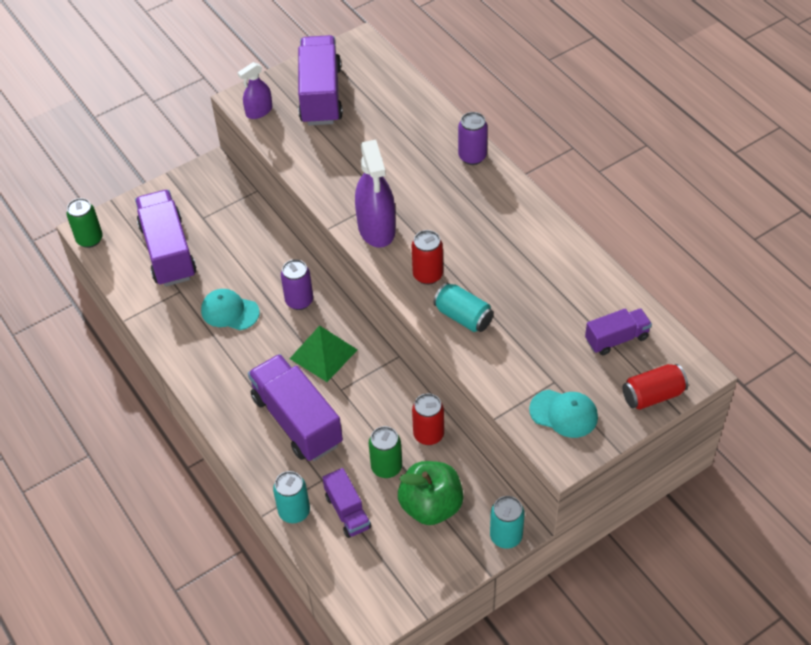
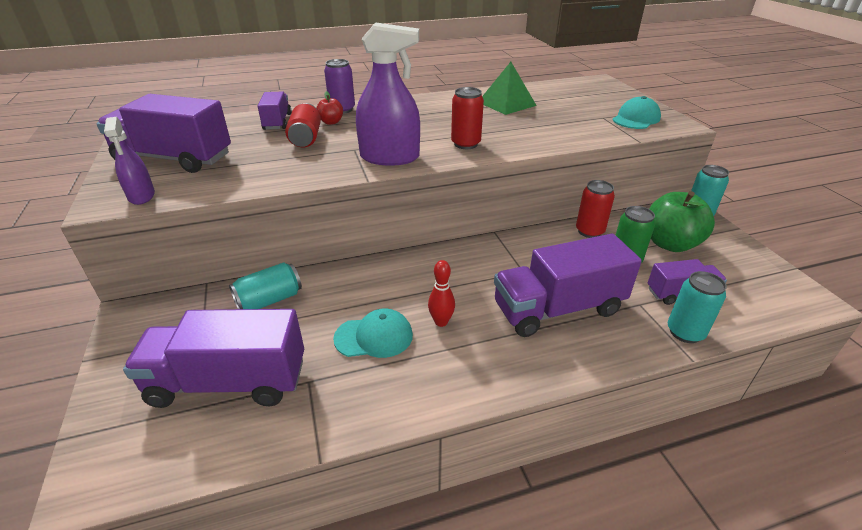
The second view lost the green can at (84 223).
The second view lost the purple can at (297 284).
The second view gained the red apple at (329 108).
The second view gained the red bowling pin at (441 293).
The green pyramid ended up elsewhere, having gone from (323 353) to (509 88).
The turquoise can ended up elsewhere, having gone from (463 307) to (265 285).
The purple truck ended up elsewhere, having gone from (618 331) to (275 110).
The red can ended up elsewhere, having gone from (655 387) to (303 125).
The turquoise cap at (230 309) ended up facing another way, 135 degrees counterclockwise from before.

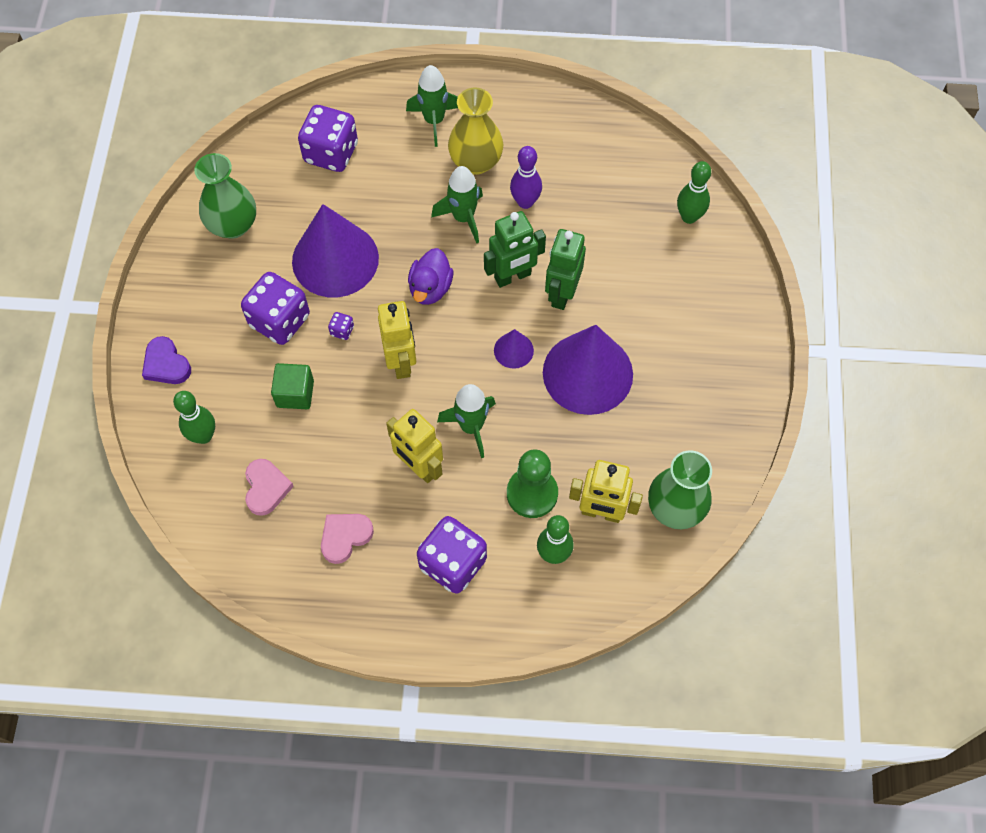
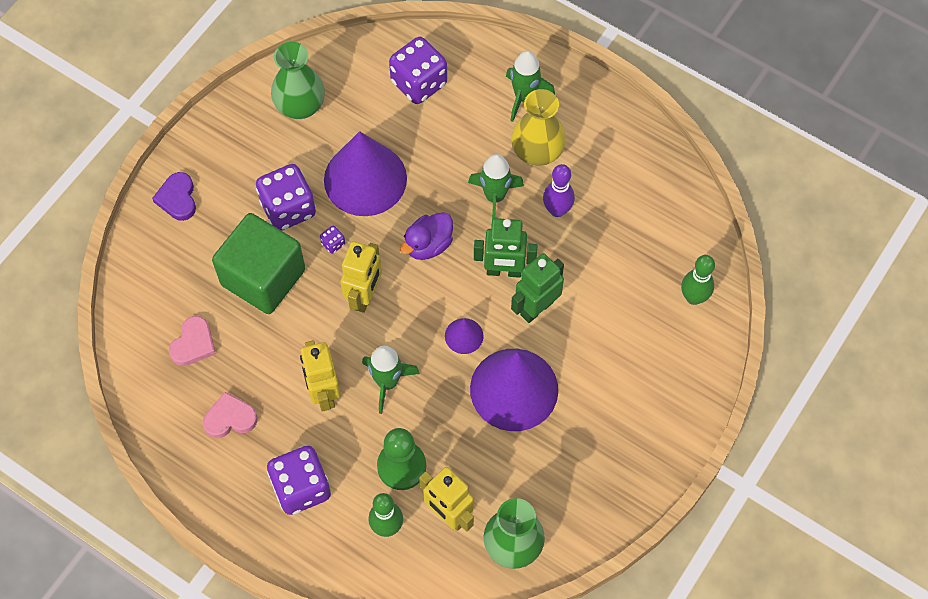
The second view lost the green bowling pin at (194 417).
The size of the green cube at (292 386) changed by a factor of 1.97.

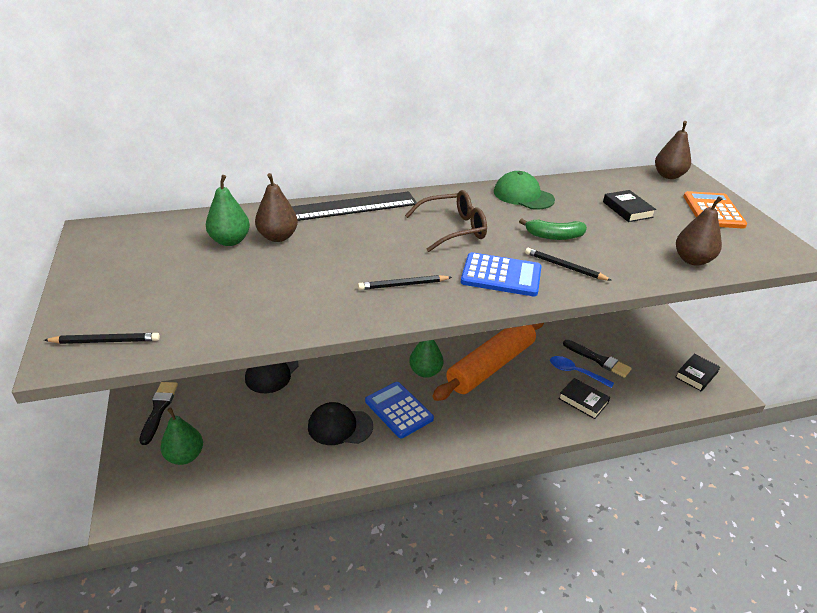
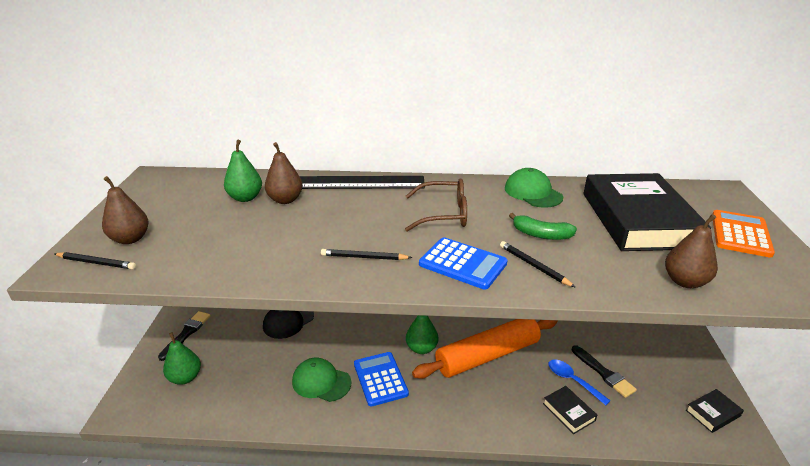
The brown pear ended up elsewhere, having gone from (673 150) to (125 210).
What was the black cap at (340 423) turned into the green cap at (322 380).
The size of the black book at (629 206) changed by a factor of 2.42.

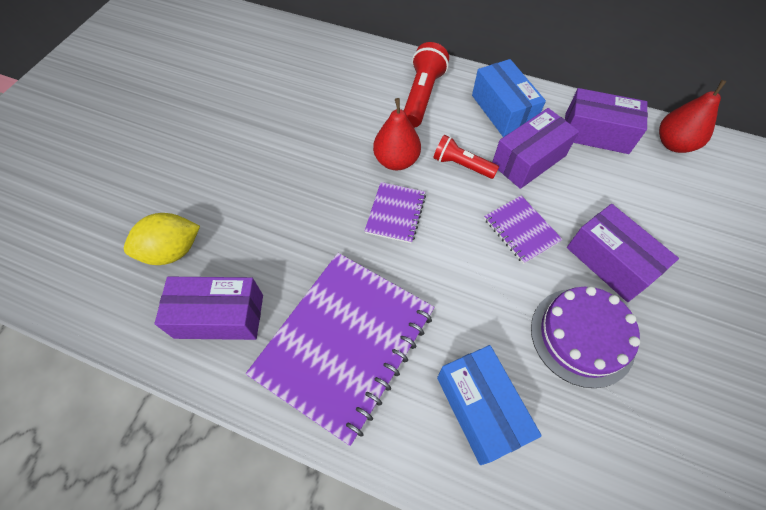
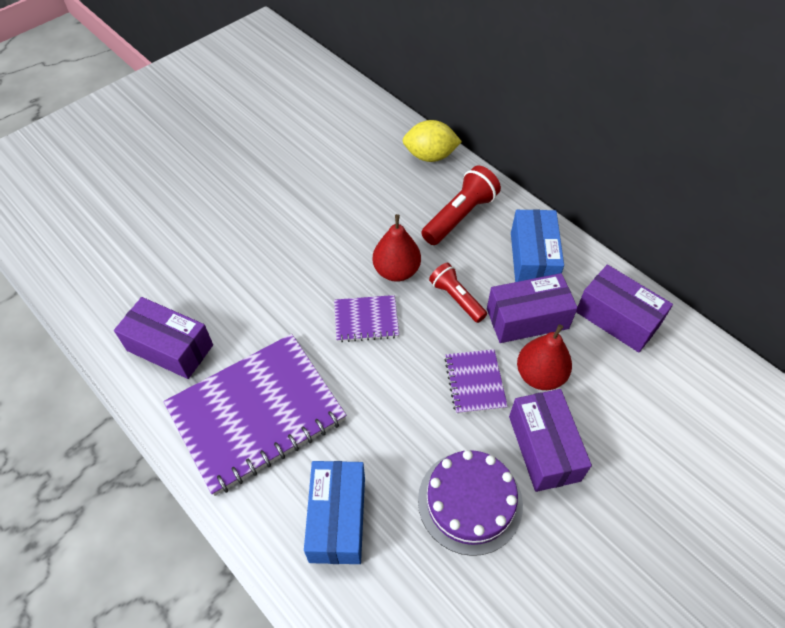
The yellow lemon ended up elsewhere, having gone from (162 239) to (432 141).
The red pear ended up elsewhere, having gone from (693 116) to (544 357).
The purple notebook at (395 212) ended up facing another way, 45 degrees clockwise from before.

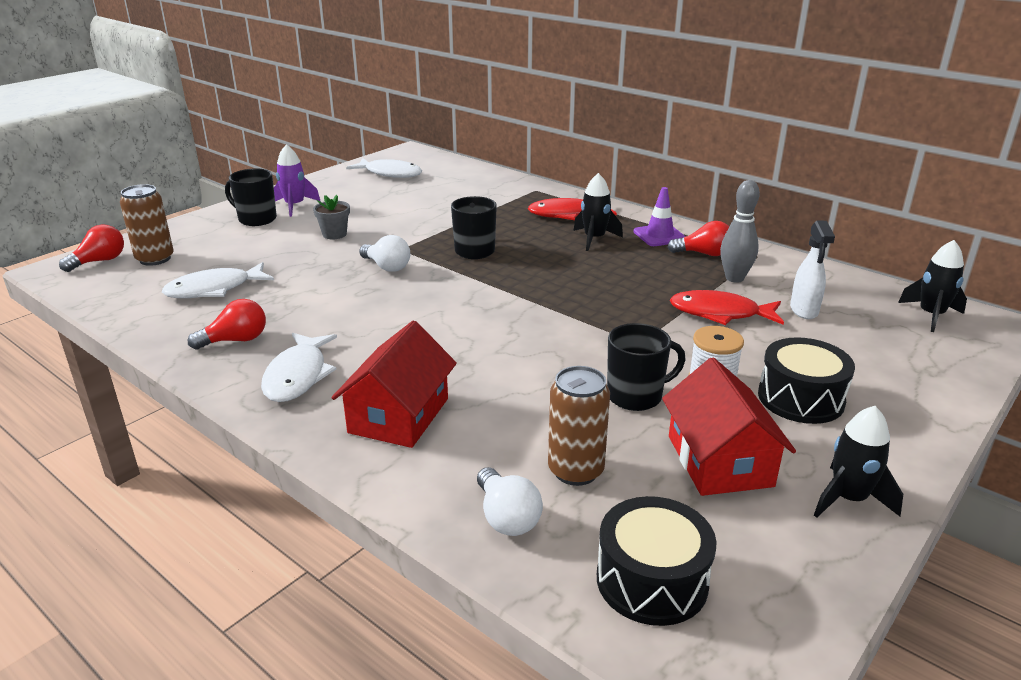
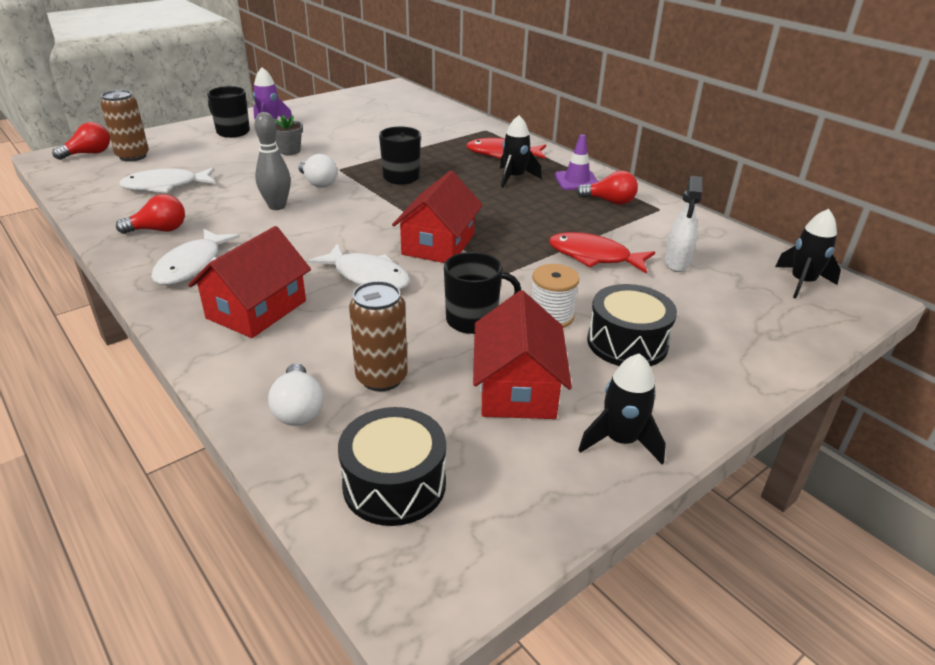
The second view gained the red house at (437 217).
The white fish ended up elsewhere, having gone from (384 168) to (359 267).
The grey bowling pin ended up elsewhere, having gone from (740 231) to (272 161).

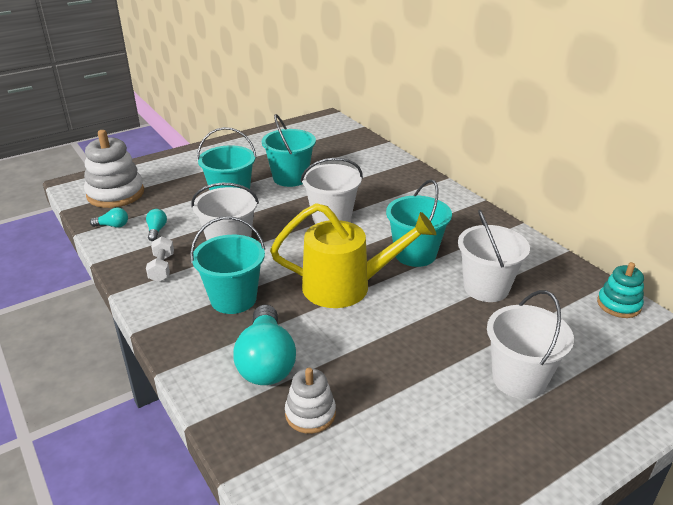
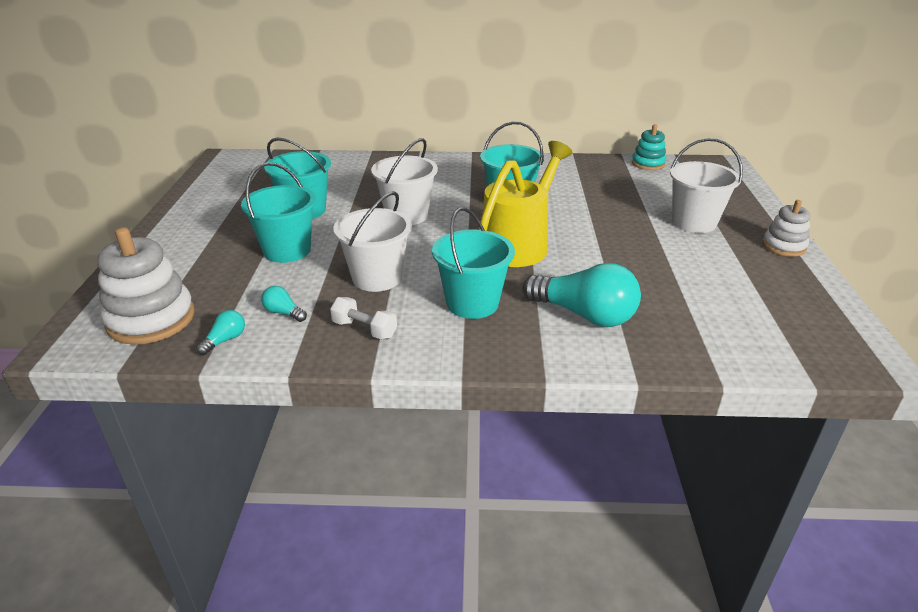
The second view lost the white bucket at (494 256).
The white stacking toy ended up elsewhere, having gone from (310 401) to (786 228).

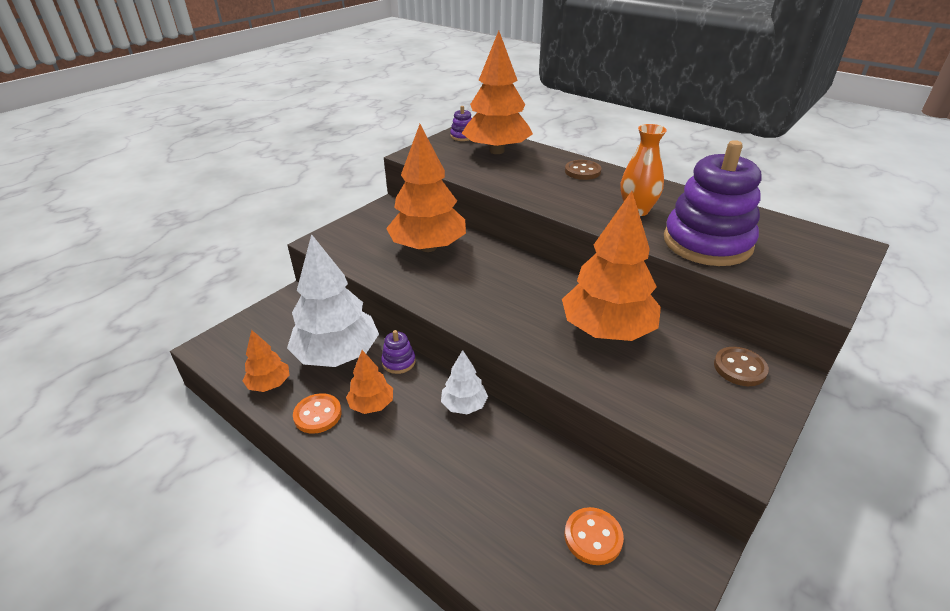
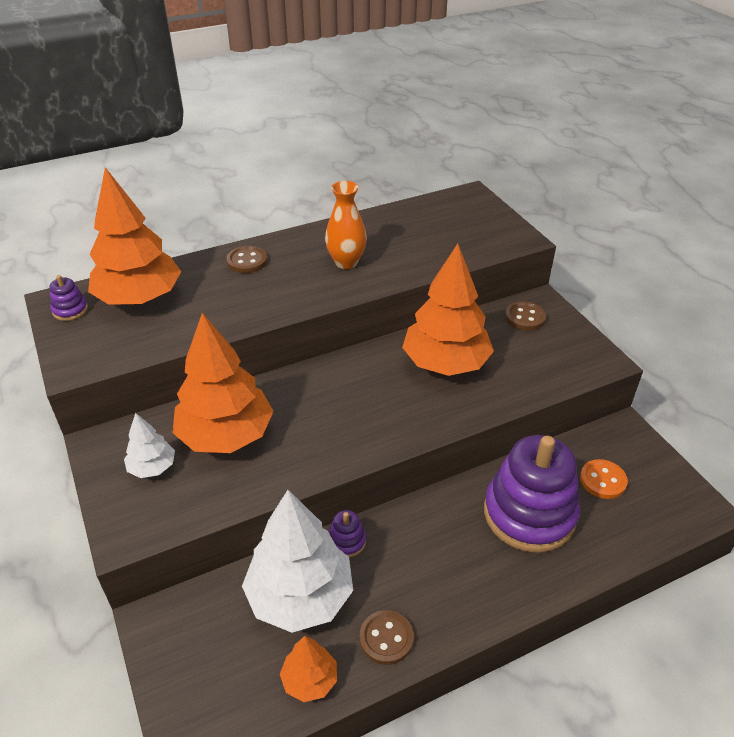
The second view lost the orange tree at (369 382).
The white tree ended up elsewhere, having gone from (464 382) to (149 445).
The purple stacking toy ended up elsewhere, having gone from (712 203) to (532 494).
What was the orange button at (317 413) turned into the brown button at (387 637).

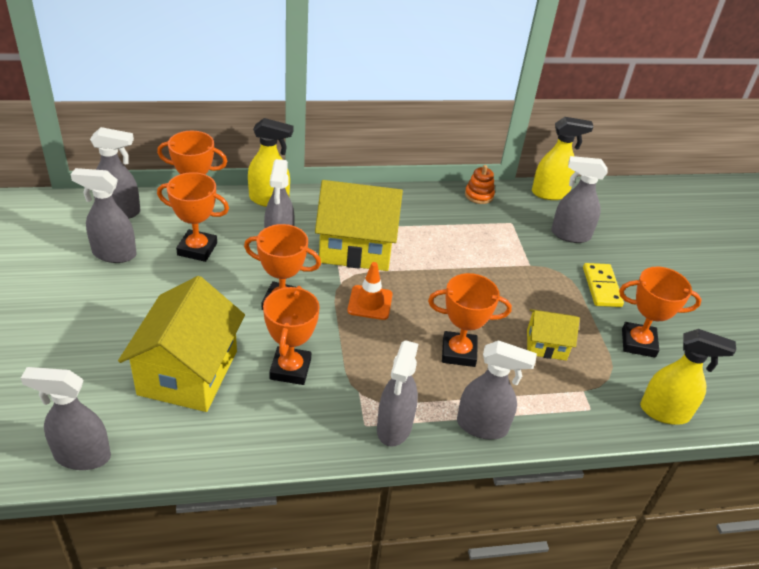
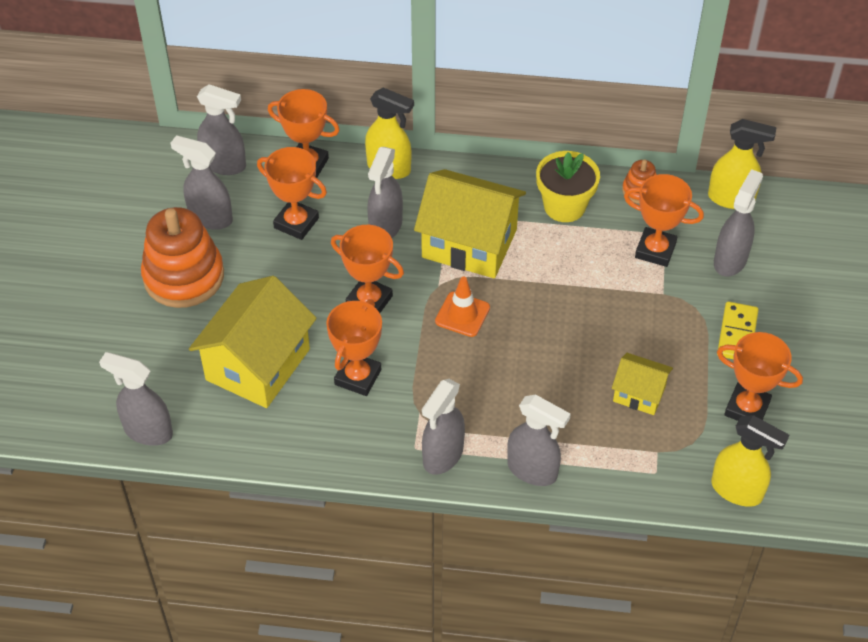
The second view gained the orange stacking toy at (182 257).
The second view gained the yellow flower pot at (568 186).
The orange trophy ended up elsewhere, having gone from (470 320) to (664 220).
The grey spray bottle at (579 199) ended up facing another way, 90 degrees clockwise from before.

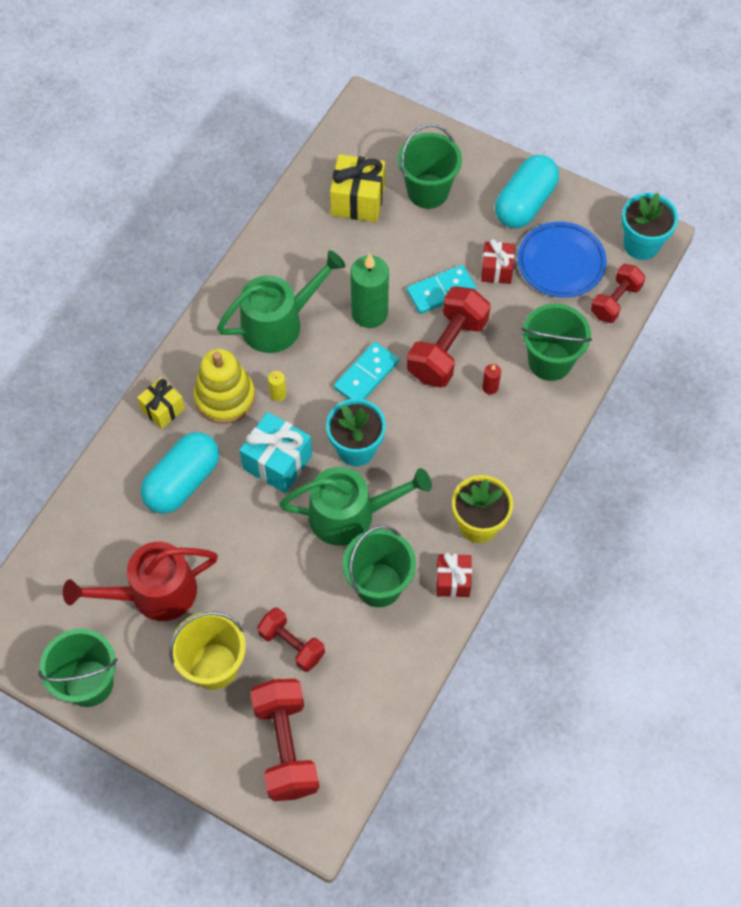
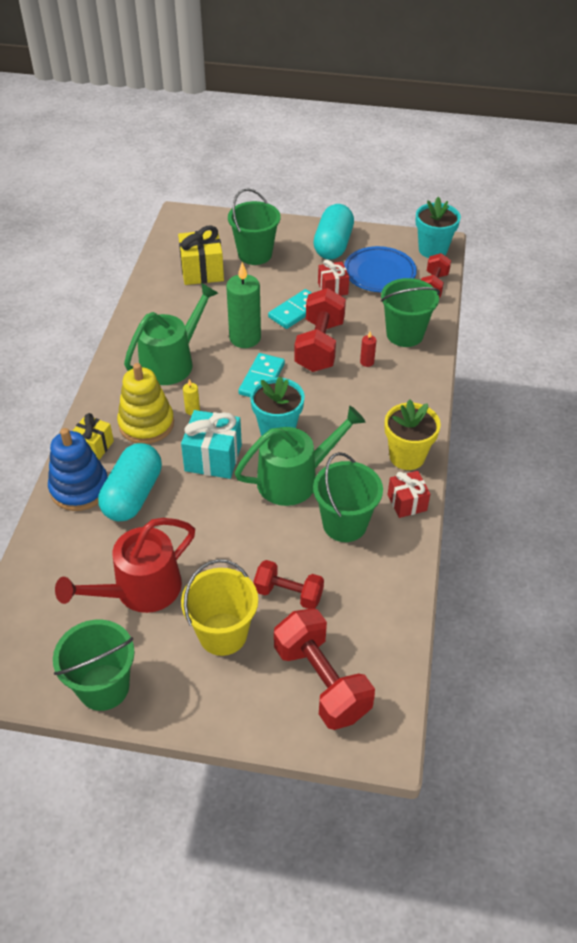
The second view gained the blue stacking toy at (78 469).

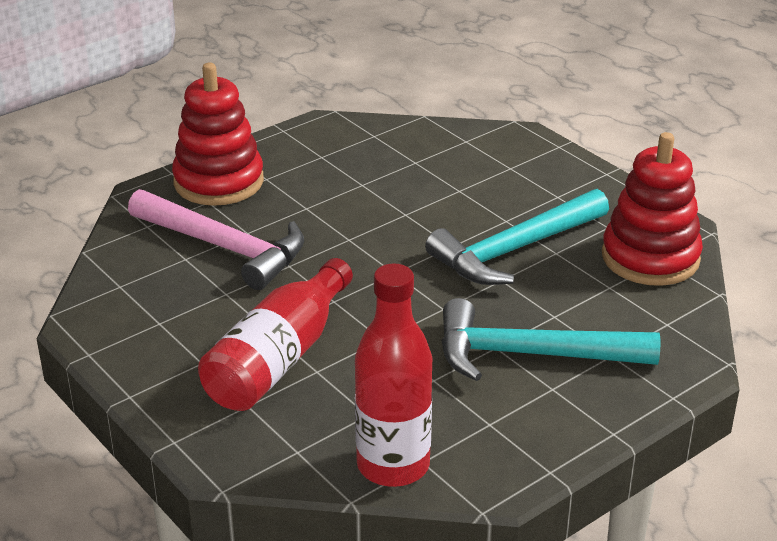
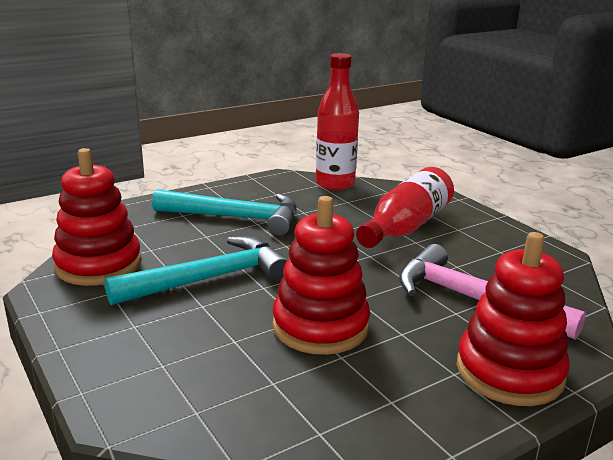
The second view gained the red stacking toy at (321 275).

